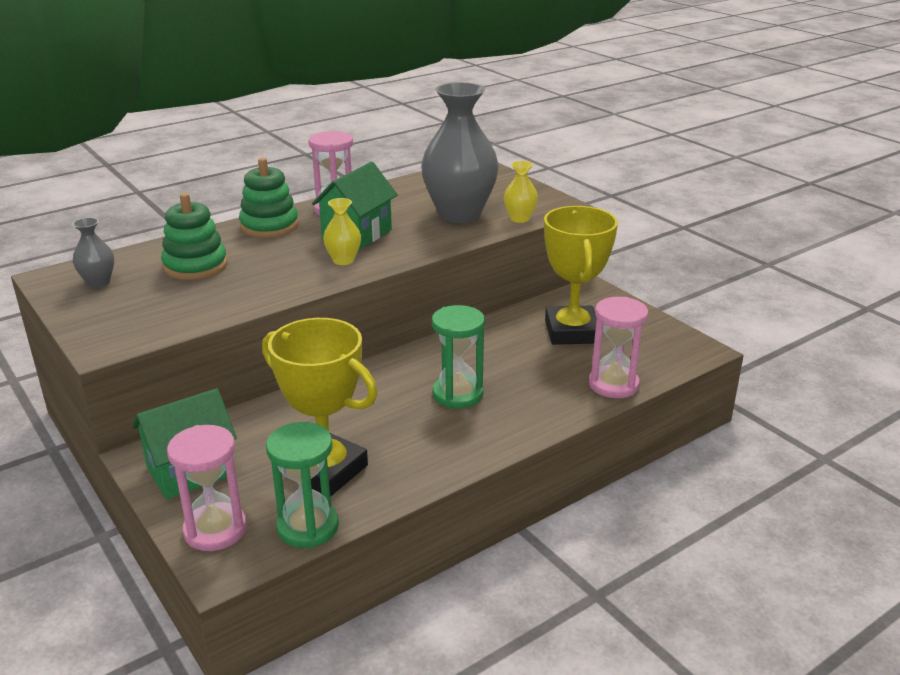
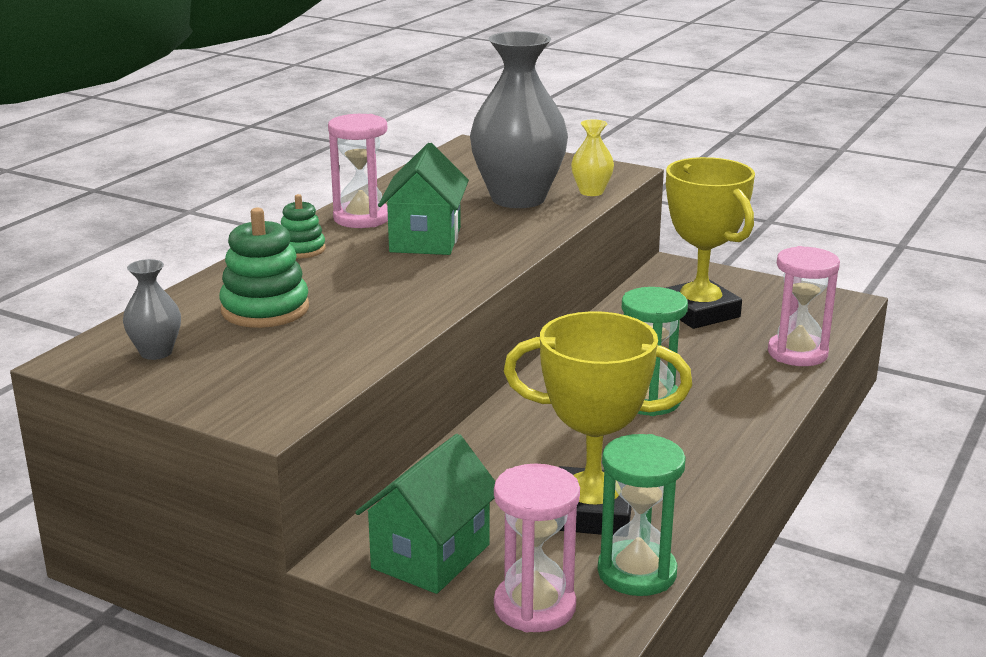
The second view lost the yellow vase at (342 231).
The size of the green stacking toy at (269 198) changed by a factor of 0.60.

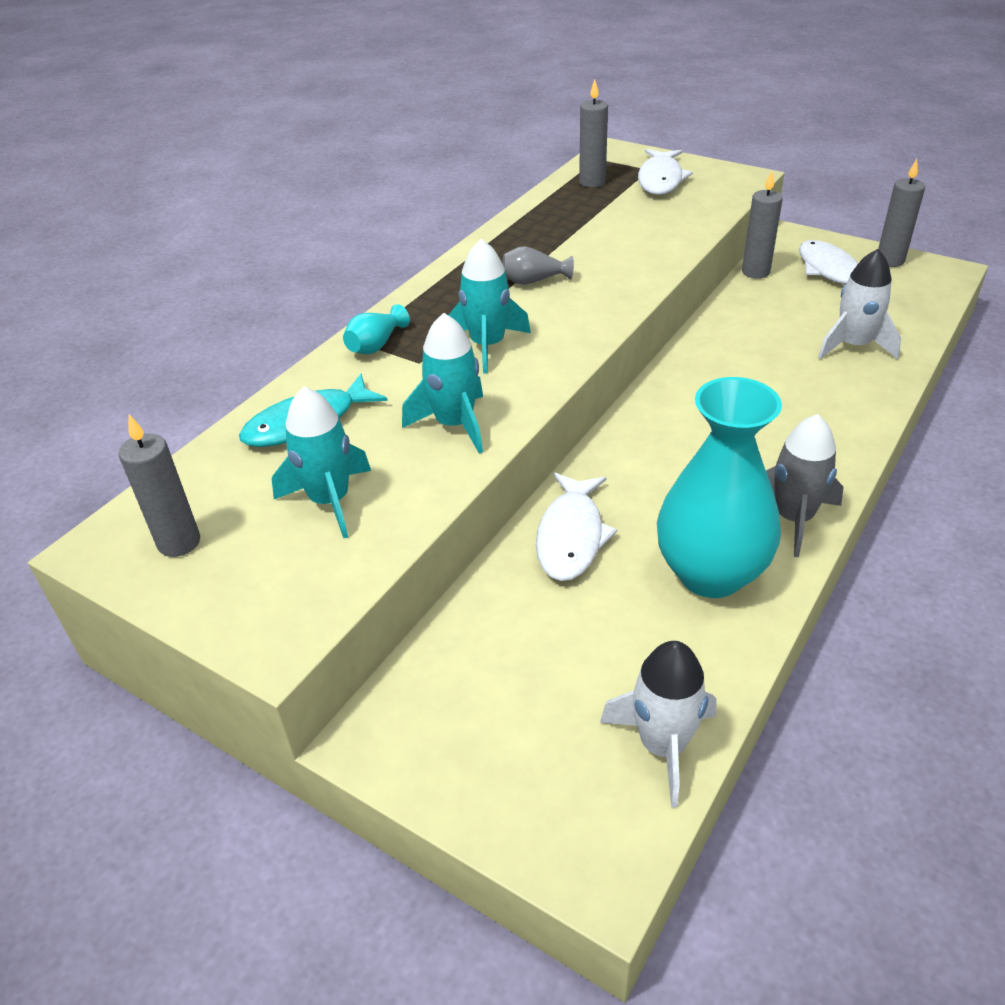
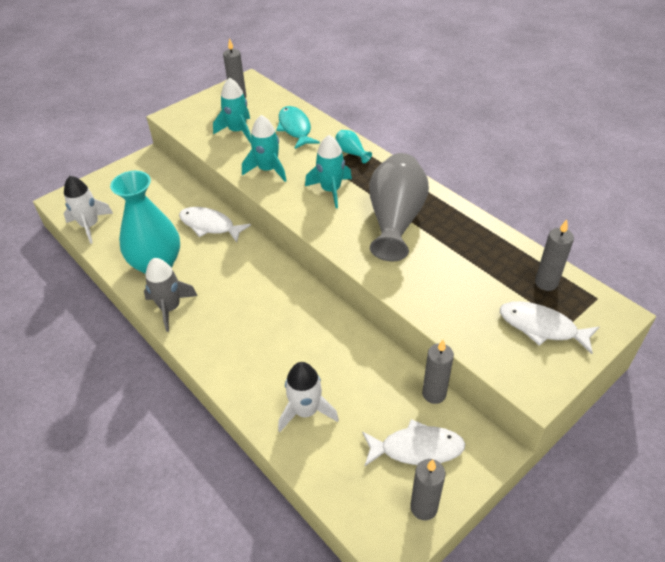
The size of the grey vase at (538 265) changed by a factor of 2.40.

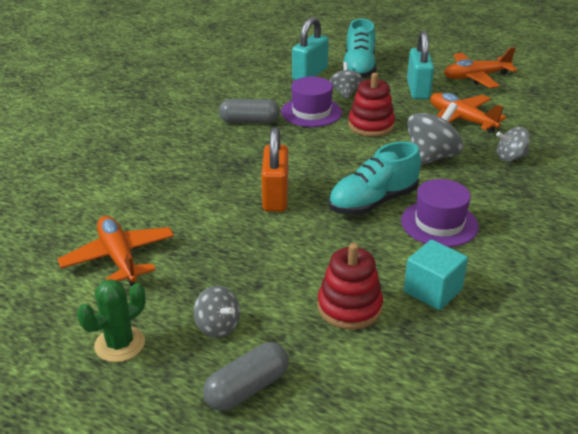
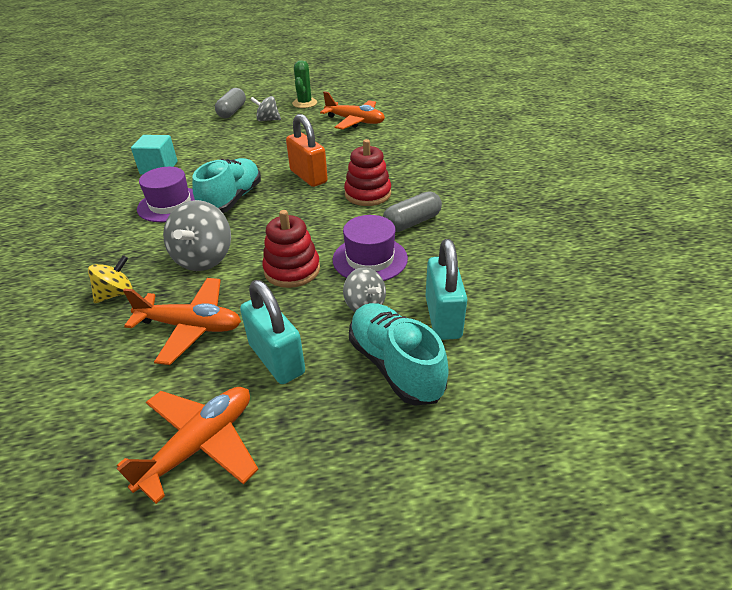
The red stacking toy ended up elsewhere, having gone from (350 286) to (367 172).
What was the grey spinning top at (513 144) turned into the yellow spinning top at (110 279).

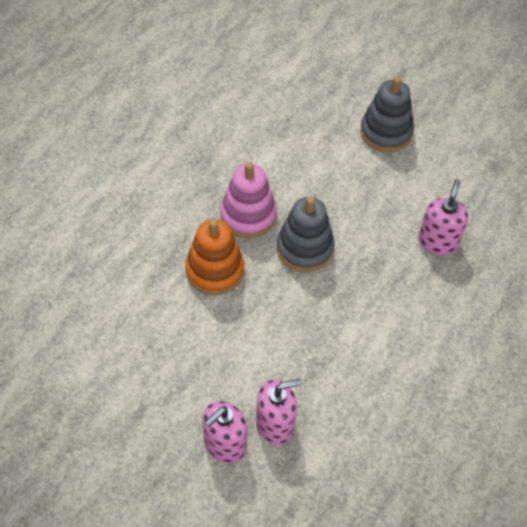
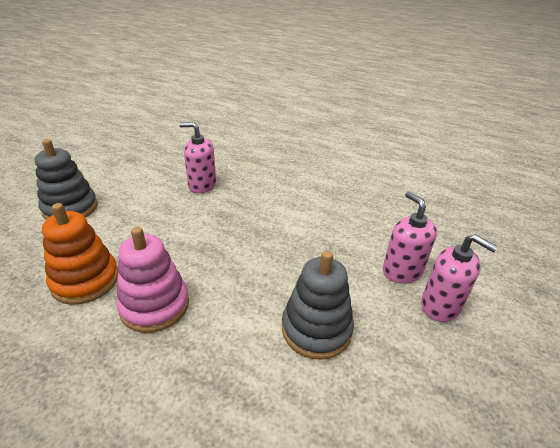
The orange stacking toy ended up elsewhere, having gone from (214 257) to (80 254).
The grey stacking toy ended up elsewhere, having gone from (305 234) to (318 305).

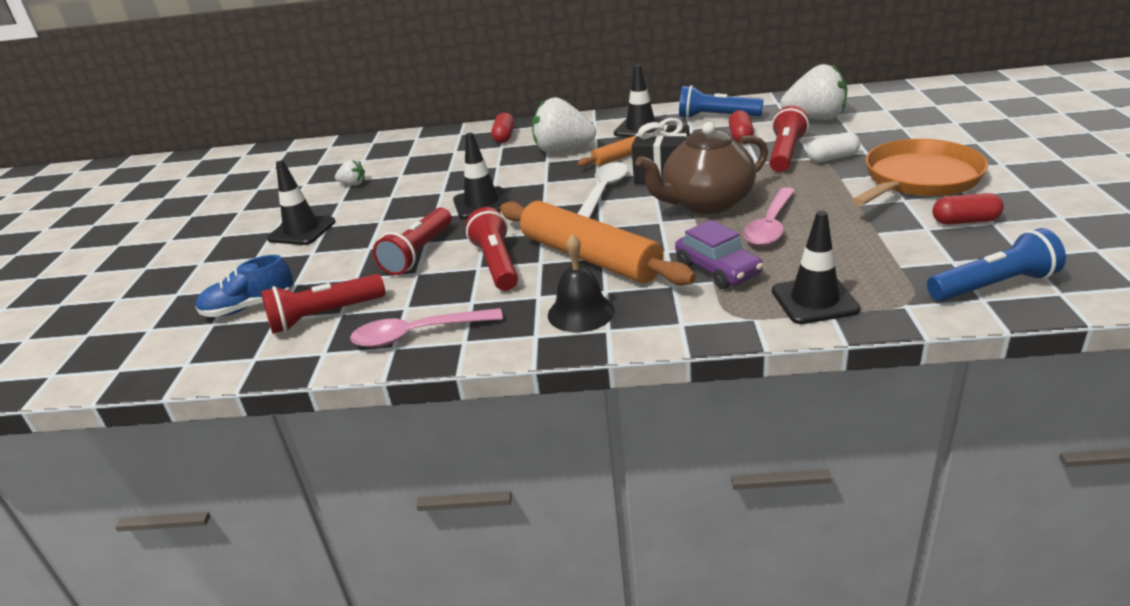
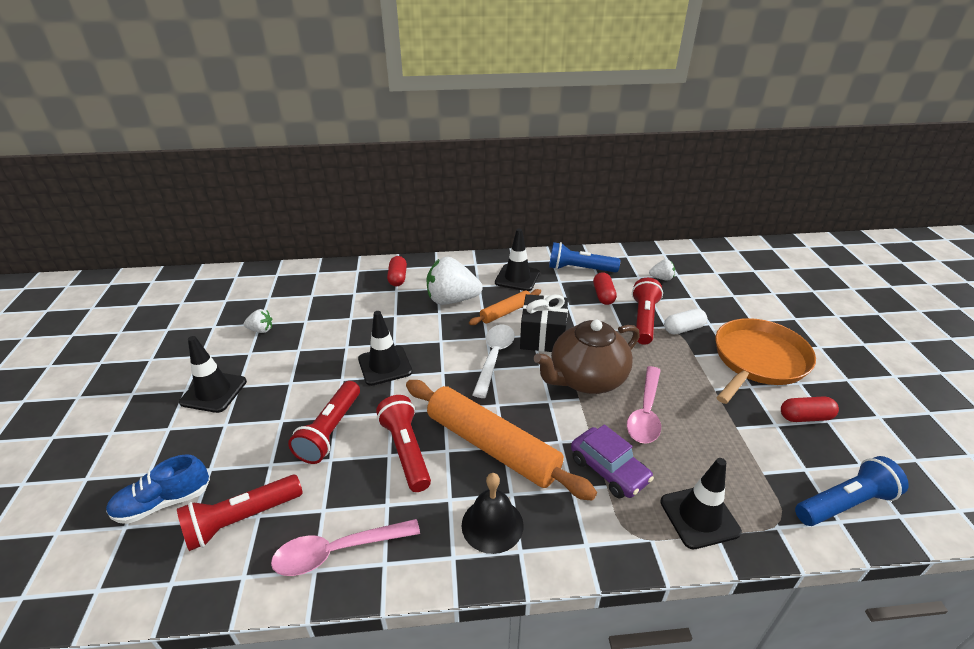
The size of the white strawberry at (813 92) changed by a factor of 0.47.

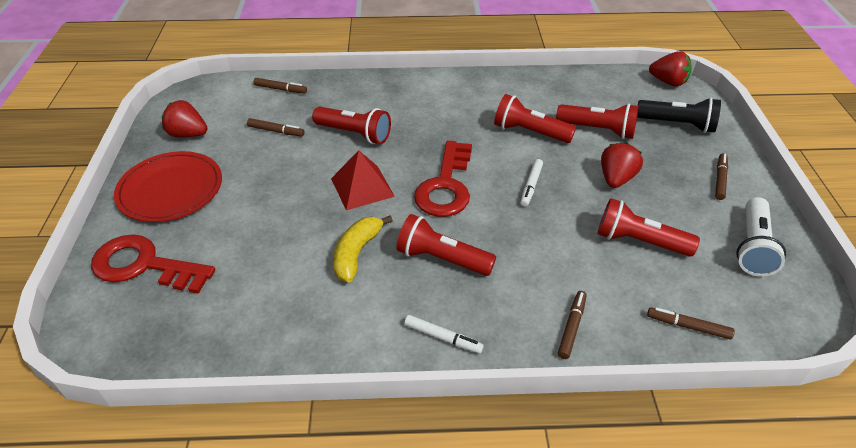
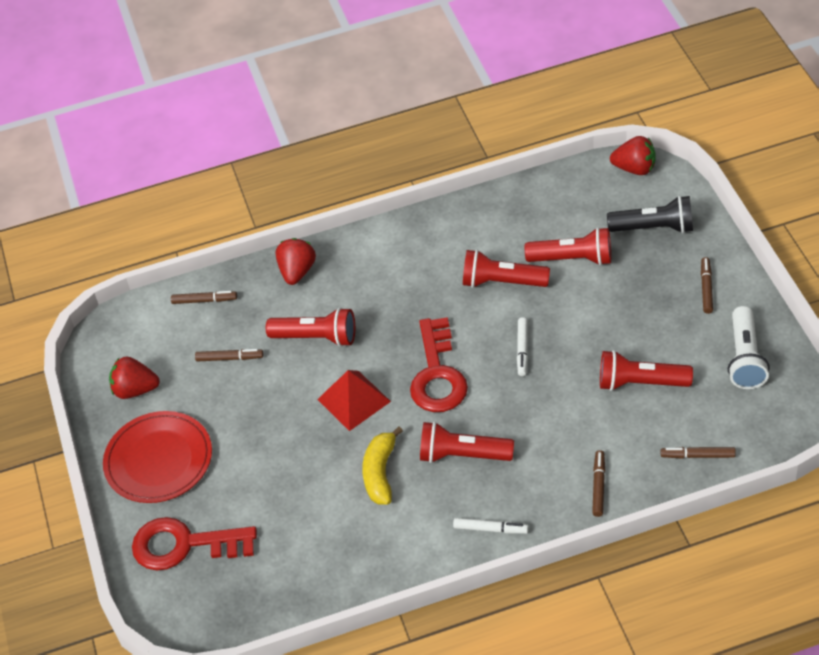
The red strawberry ended up elsewhere, having gone from (622 165) to (295 261).

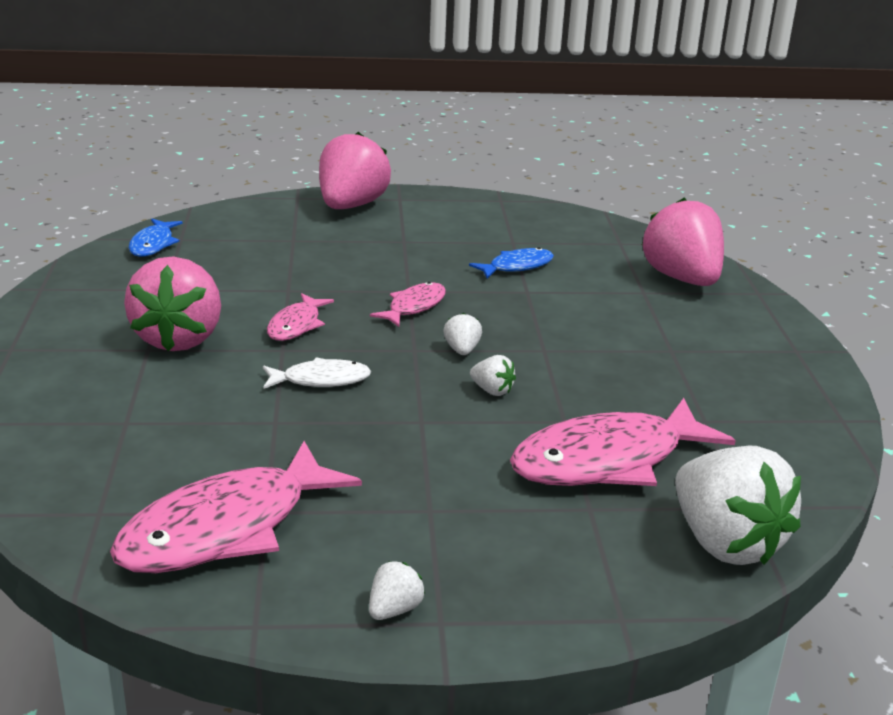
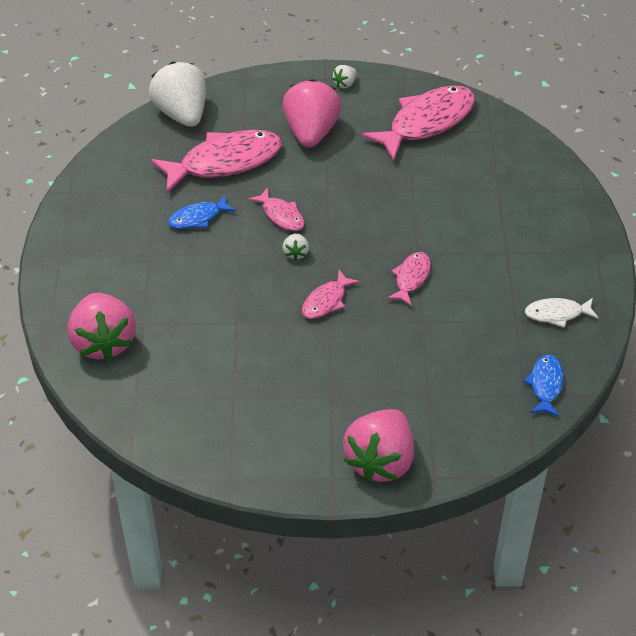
The pink strawberry ended up elsewhere, having gone from (172 303) to (312 113).
The white fish ended up elsewhere, having gone from (317 373) to (562 313).
The blue fish ended up elsewhere, having gone from (511 263) to (202 212).
Where the white strawberry stood at (493 375), the pink fish came to stand at (276 209).

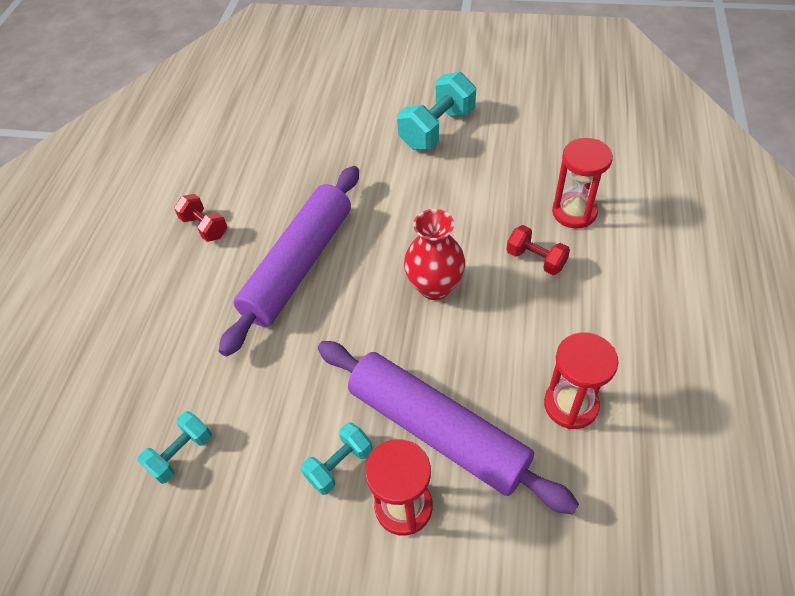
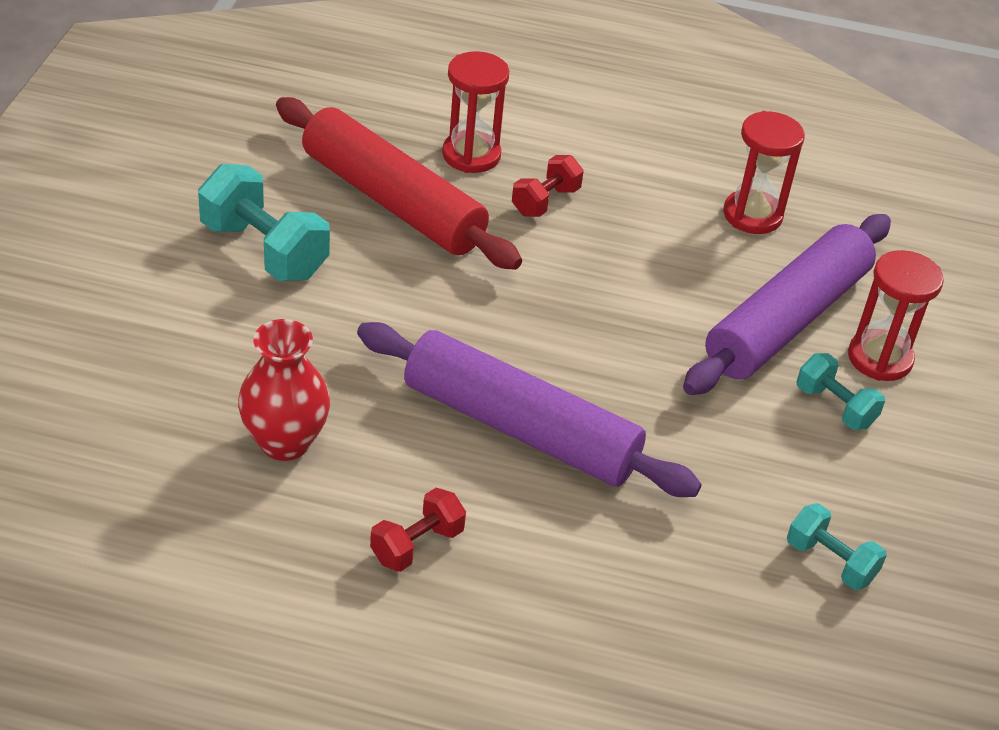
The second view gained the red rolling pin at (399 183).
The red vase ended up elsewhere, having gone from (434 254) to (284 390).

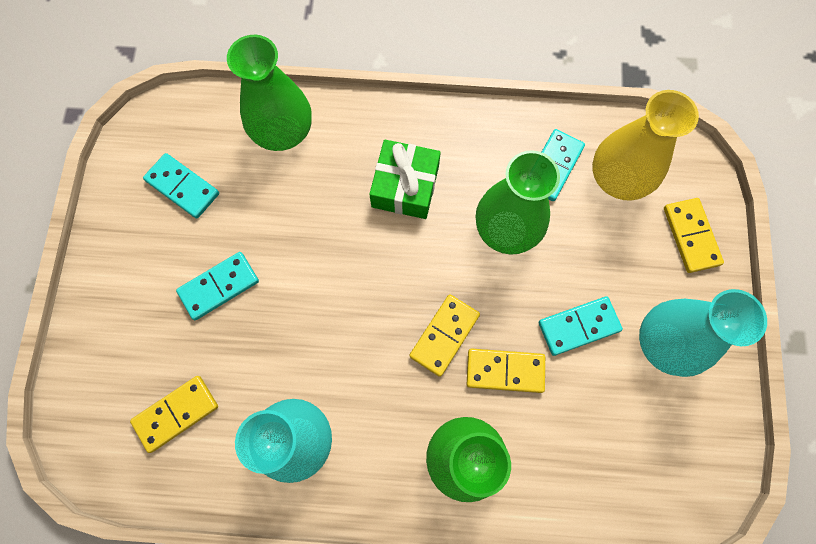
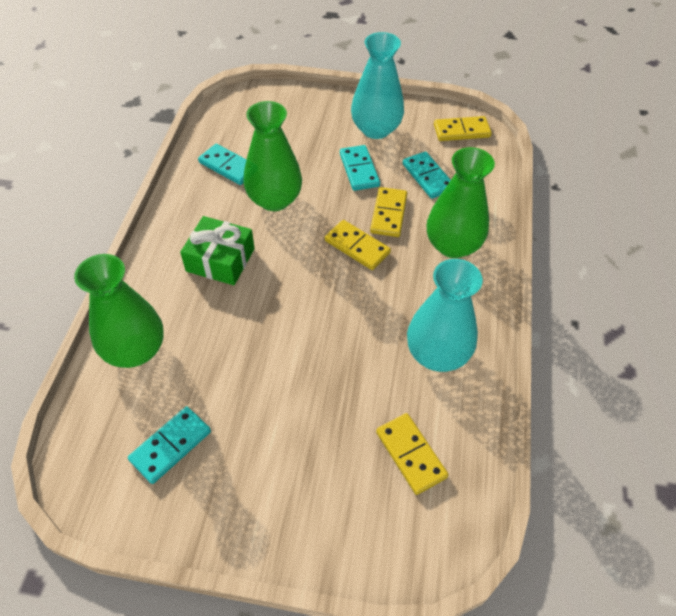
The second view lost the yellow vase at (645 145).
The turquoise domino ended up elsewhere, having gone from (217 286) to (427 175).
The yellow domino ended up elsewhere, having gone from (694 235) to (463 128).

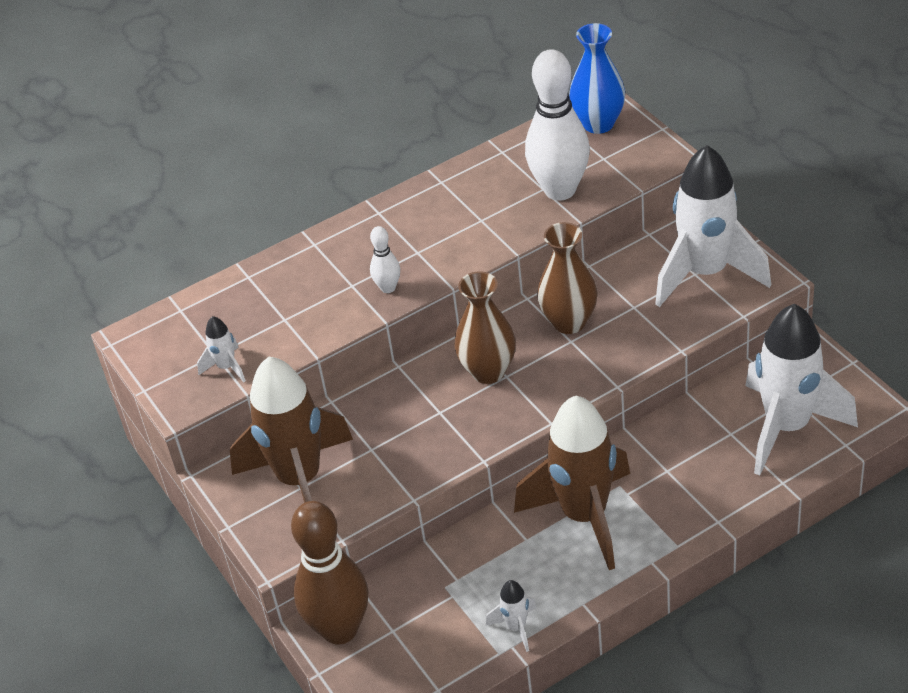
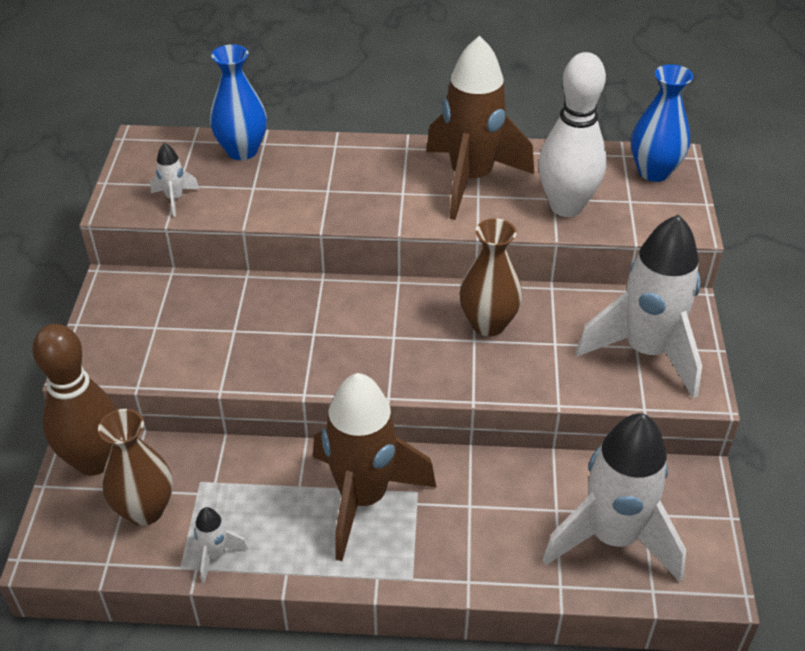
The second view lost the white bowling pin at (385 259).
The second view gained the blue vase at (238 102).
The brown rocket ended up elsewhere, having gone from (291 430) to (480 127).
The brown vase ended up elsewhere, having gone from (485 327) to (135 467).

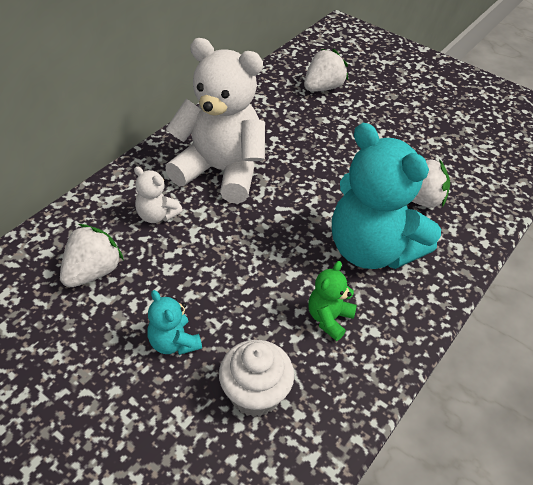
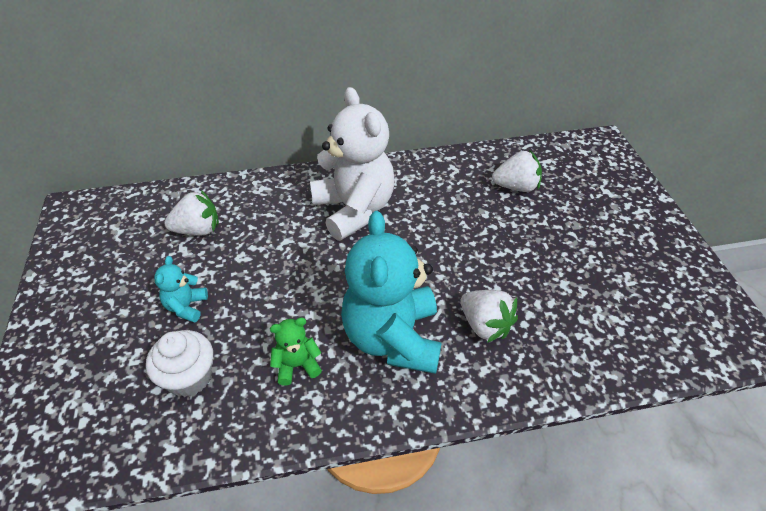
The second view lost the white teddy bear at (158 194).

